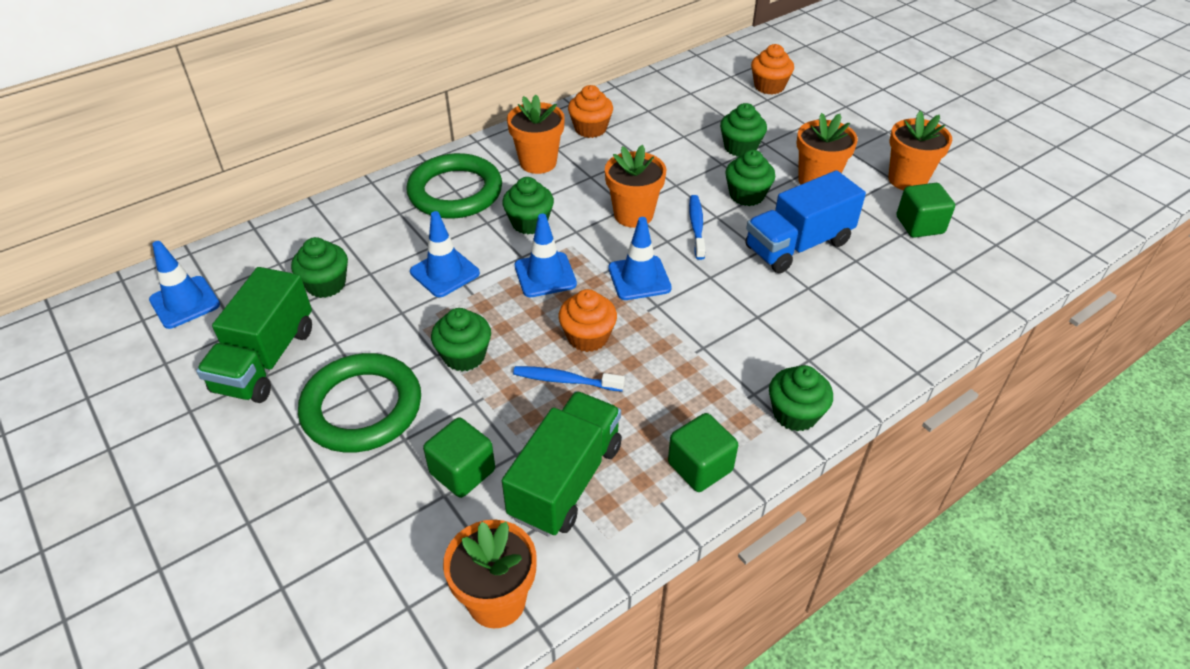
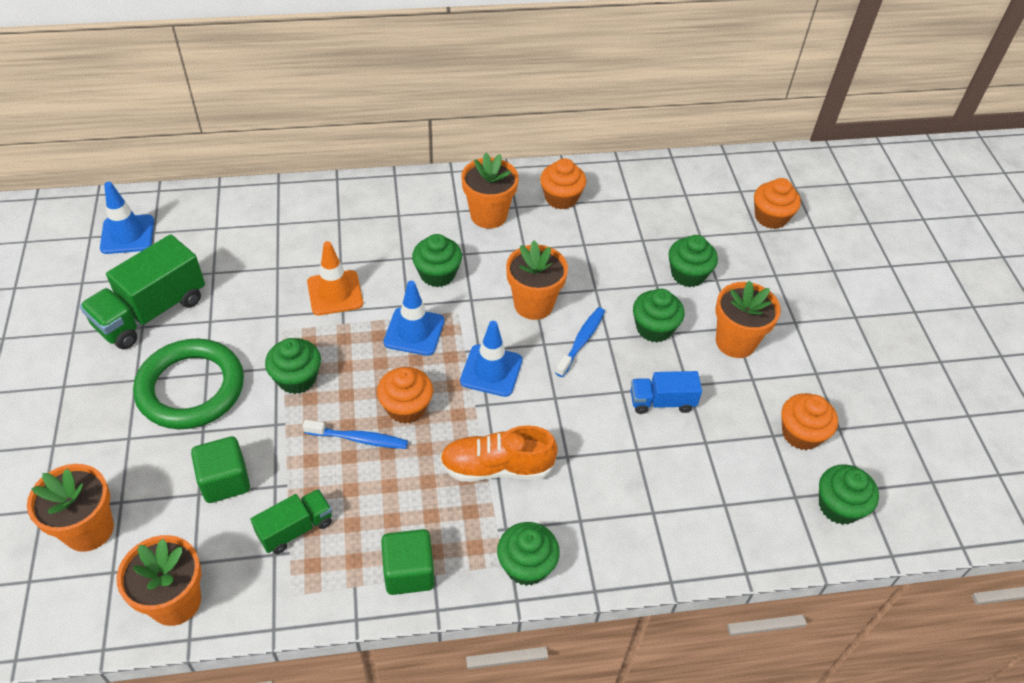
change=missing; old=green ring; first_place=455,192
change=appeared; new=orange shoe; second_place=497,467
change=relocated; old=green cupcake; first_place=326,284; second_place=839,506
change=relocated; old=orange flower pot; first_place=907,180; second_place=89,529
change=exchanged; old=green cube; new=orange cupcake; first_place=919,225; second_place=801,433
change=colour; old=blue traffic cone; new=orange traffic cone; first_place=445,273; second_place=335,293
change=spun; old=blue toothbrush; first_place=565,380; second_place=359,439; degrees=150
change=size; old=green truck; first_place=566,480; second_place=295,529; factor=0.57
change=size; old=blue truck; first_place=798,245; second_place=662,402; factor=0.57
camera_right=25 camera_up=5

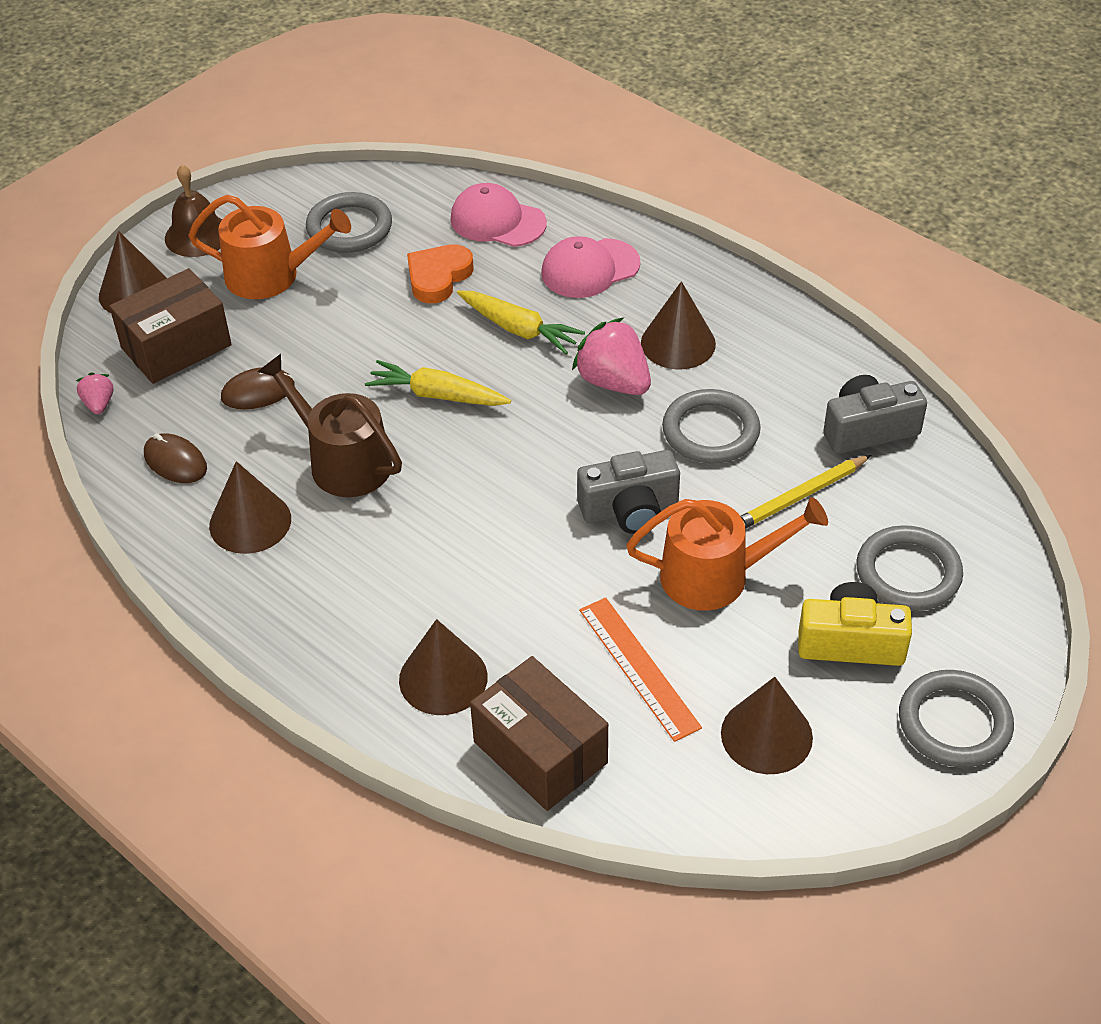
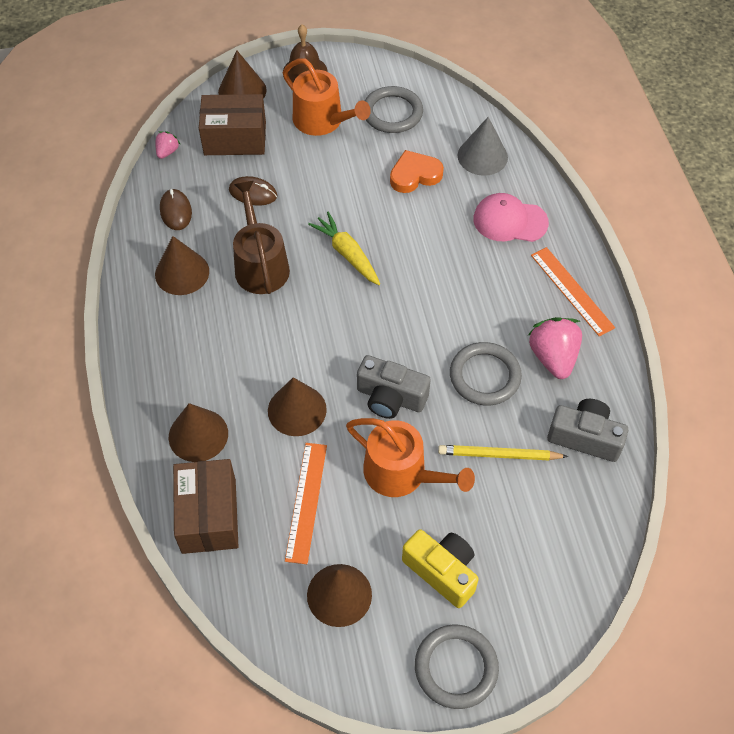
change=missing; old=yellow carrot; first_place=518,329
change=missing; old=grey ring; first_place=908,573
change=appeared; new=orange ruler; second_place=572,291
change=relocated; old=pink strawberry; first_place=613,382; second_place=553,357
change=relocated; old=brown cone; first_place=678,343; second_place=297,410
change=exchanged; old=pink cap; new=grey cone; first_place=497,221; second_place=482,156
camera_right=35 camera_up=10

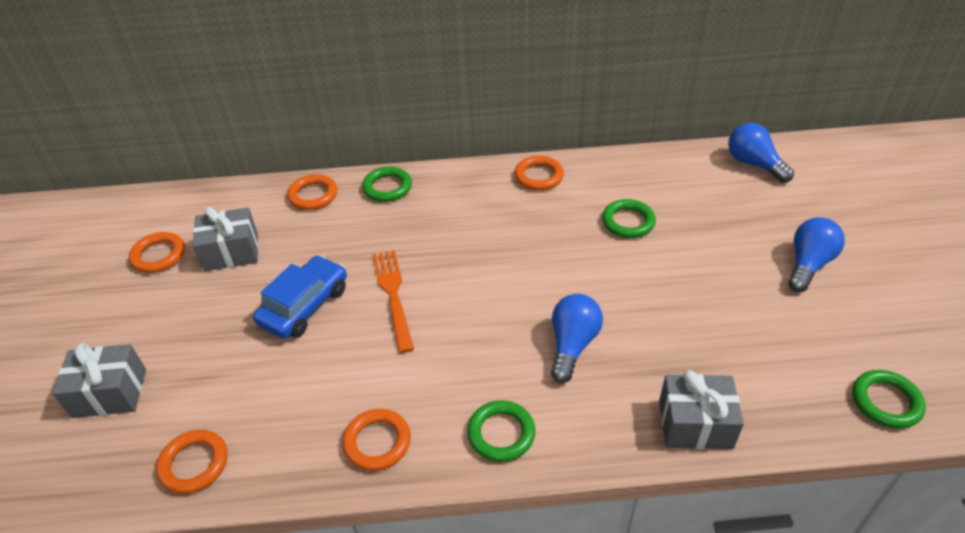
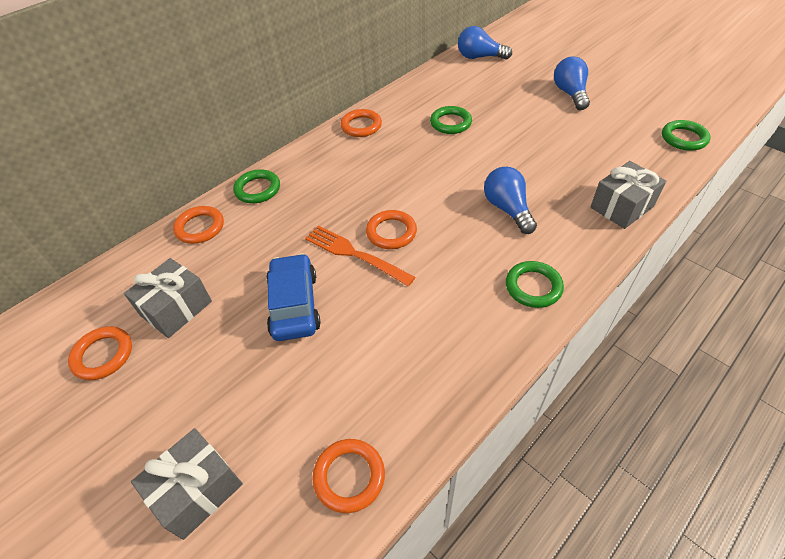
change=relocated; old=orange ring; first_place=377,442; second_place=391,232
camera_right=-40 camera_up=5

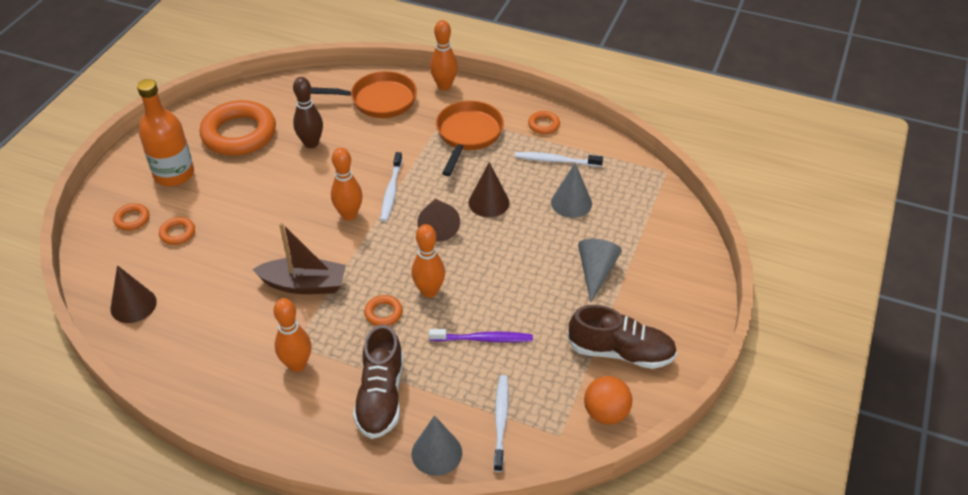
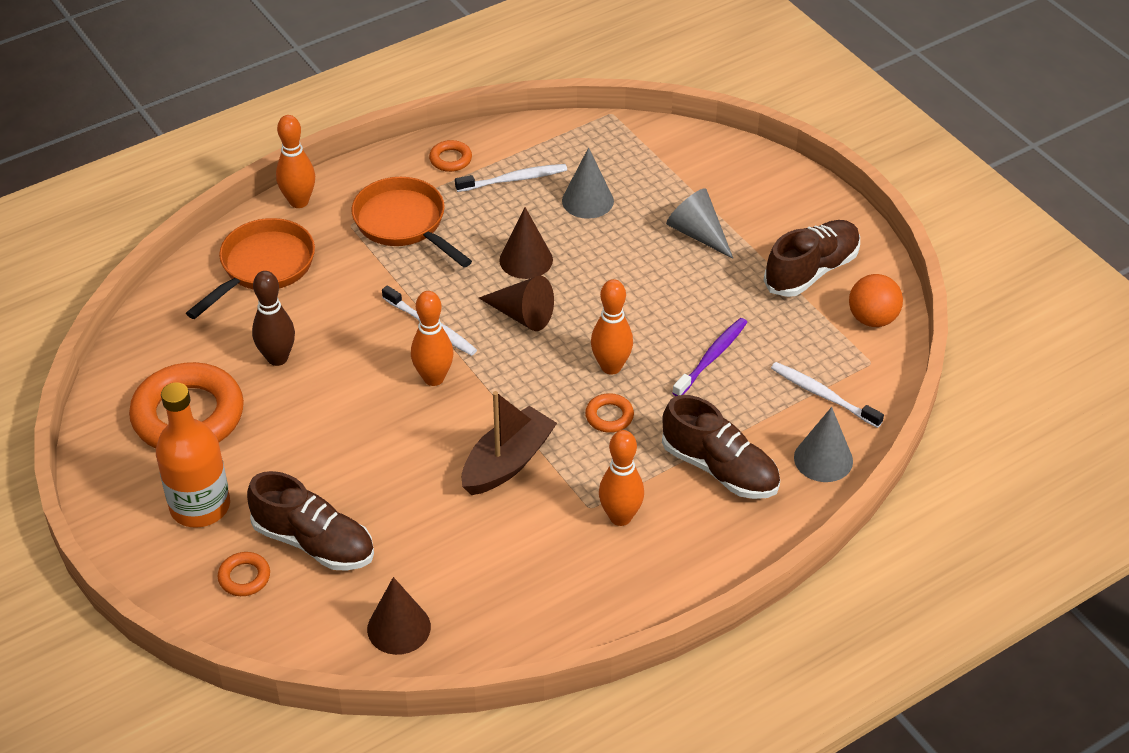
change=exchanged; old=orange ring; new=brown shoe; first_place=177,233; second_place=314,542
change=spun; old=white toothbrush; first_place=555,160; second_place=514,179; degrees=-150
camera_right=-55 camera_up=0

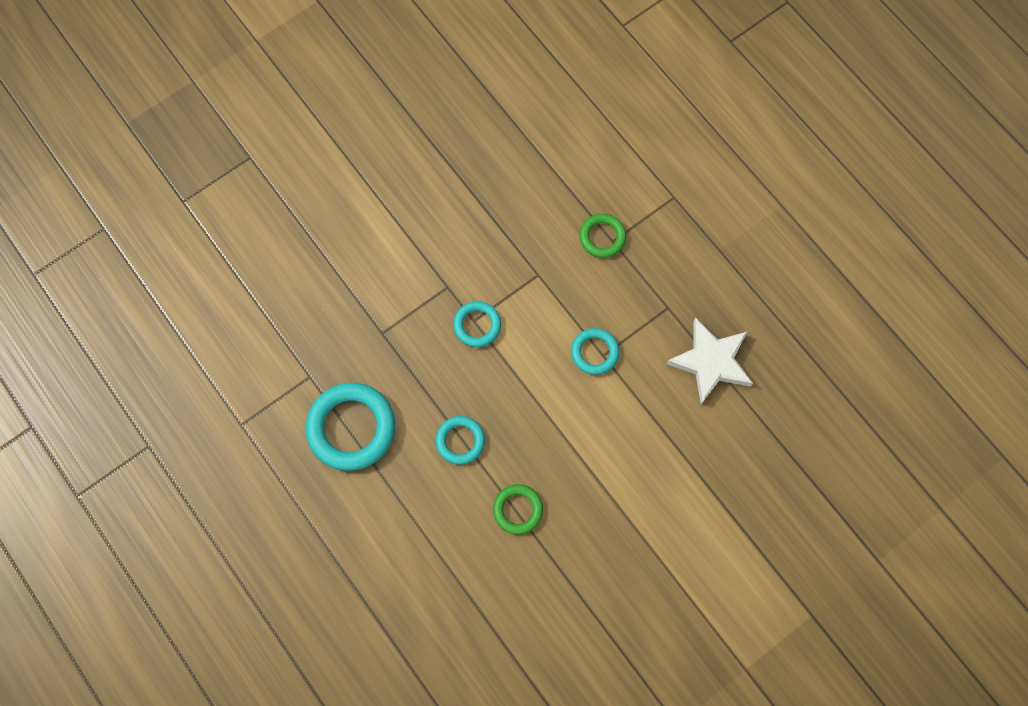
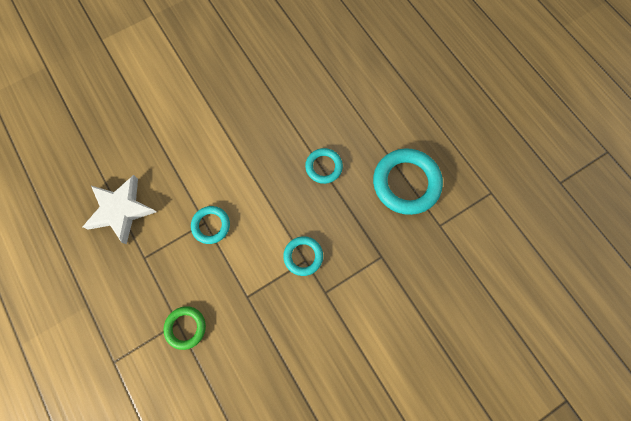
change=missing; old=green ring; first_place=518,509
camera_right=-175 camera_up=0

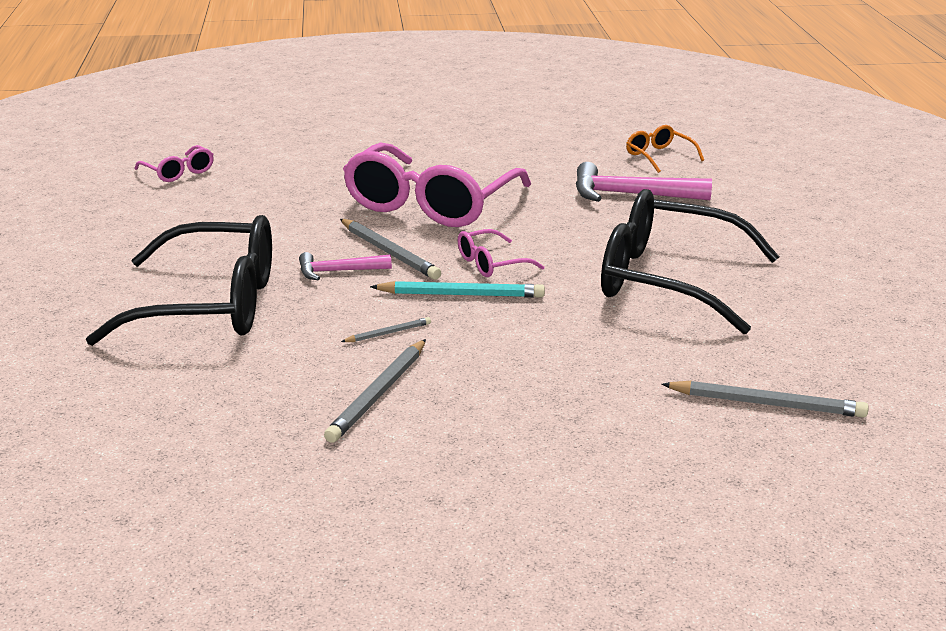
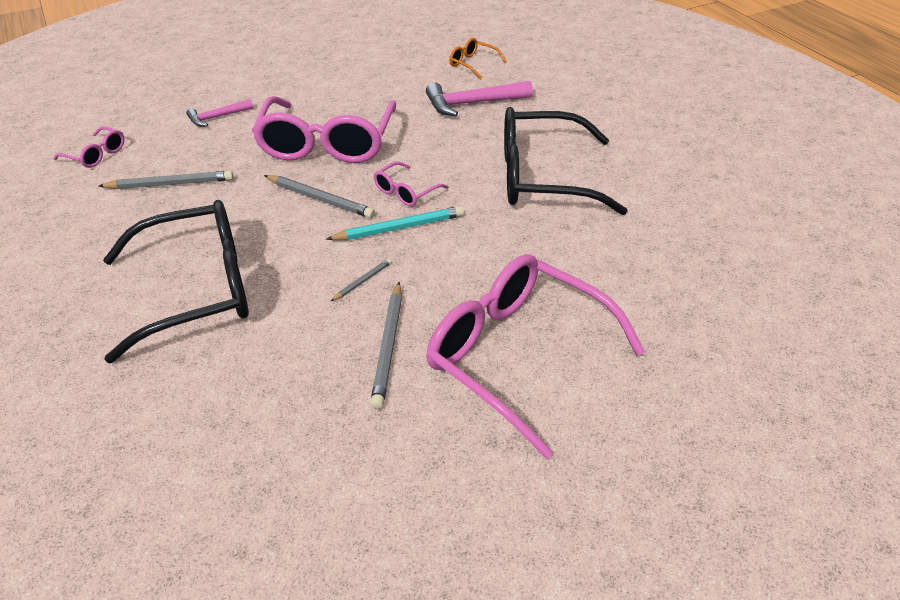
change=appeared; new=pink glasses; second_place=517,354
change=relocated; old=pink hammer; first_place=338,271; second_place=217,117
change=relocated; old=grey pencil; first_place=767,404; second_place=171,184
camera_right=-20 camera_up=15

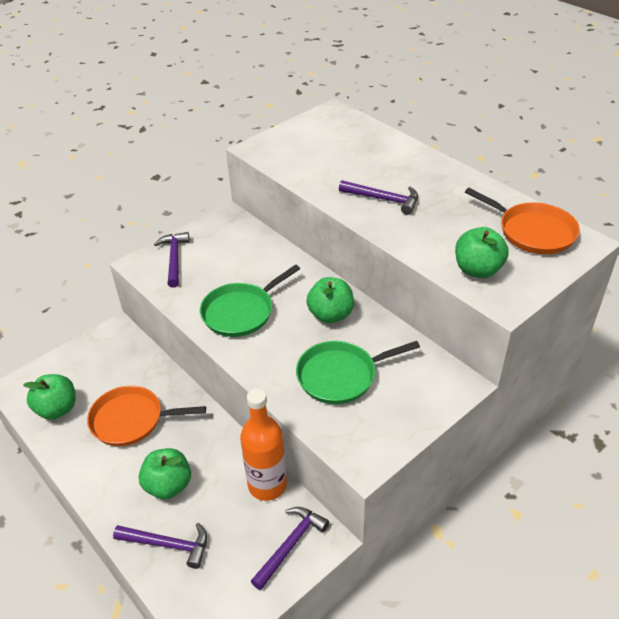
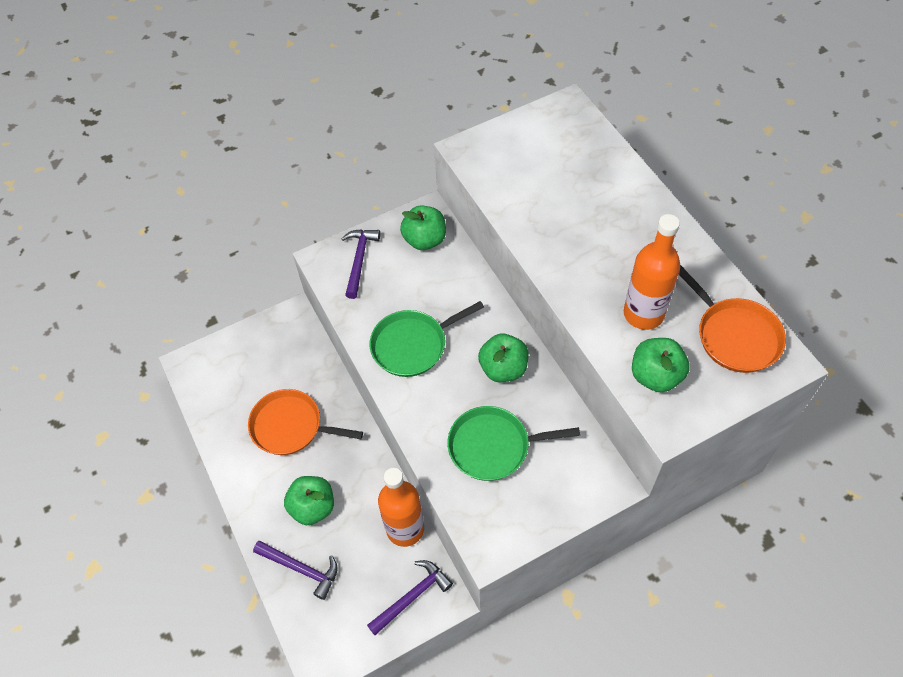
change=missing; old=purple hammer; first_place=383,199
change=appeared; new=orange bottle; second_place=643,314
change=relocated; old=green apple; first_place=57,409; second_place=425,240
camera_right=15 camera_up=15

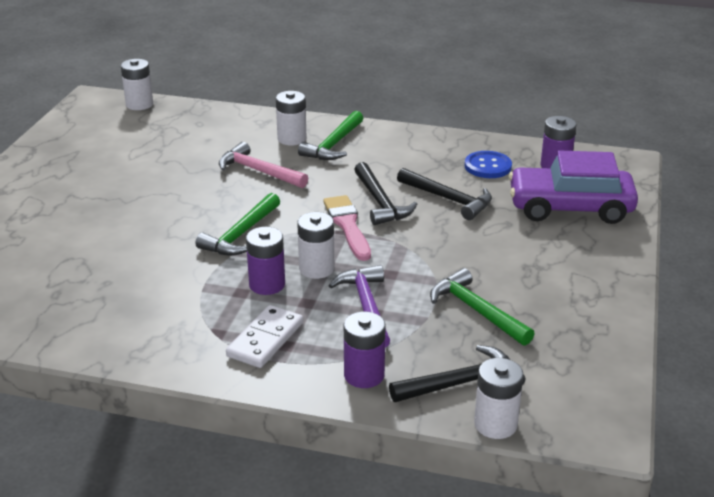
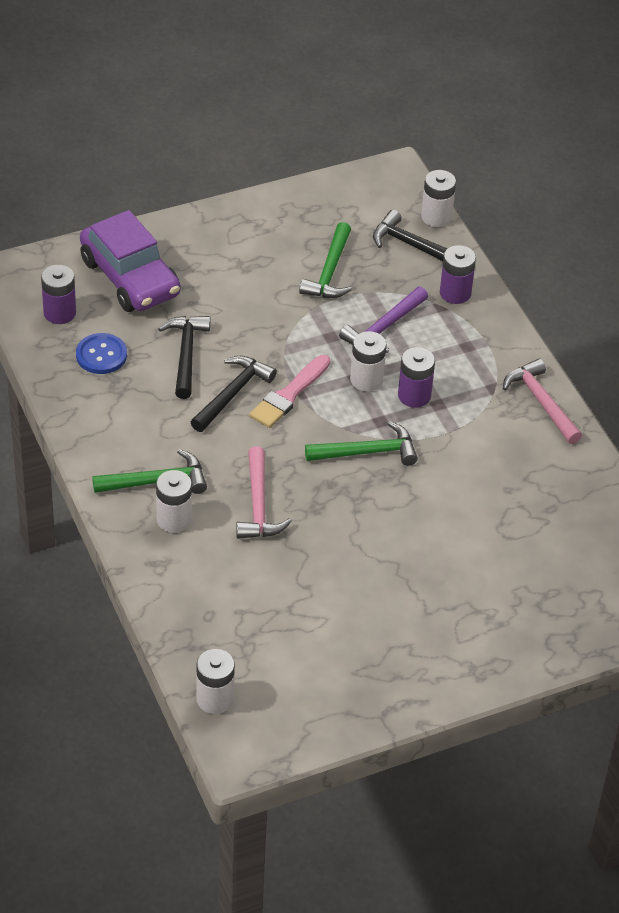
change=missing; old=white domino; first_place=265,339
change=appeared; new=pink hammer; second_place=541,402
camera_right=-130 camera_up=15

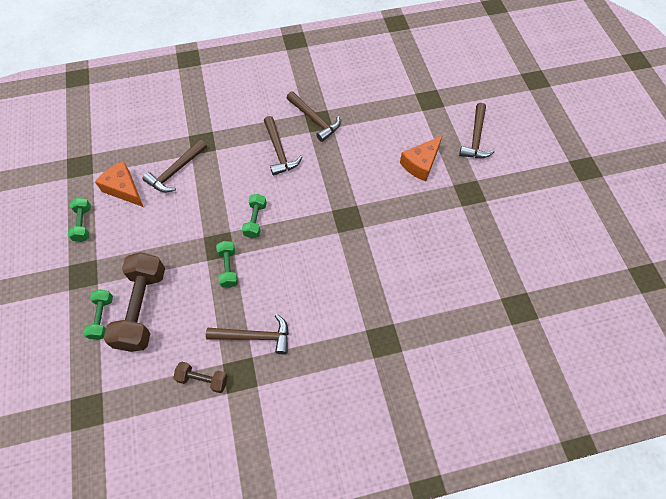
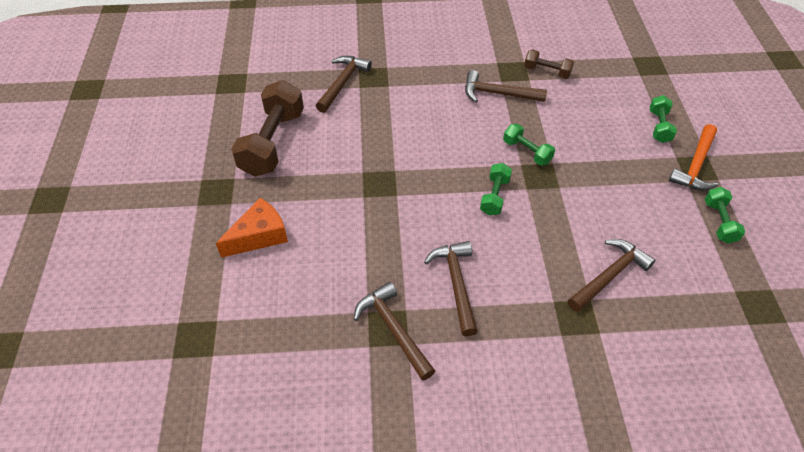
change=missing; old=orange cheese; first_place=124,189
change=appeared; new=orange hammer; second_place=695,165
change=relocated; old=brown dumbbell; first_place=142,308; second_place=273,143
change=relocated; old=brown hammer; first_place=476,138; second_place=342,83
change=spun; old=green dumbbell; first_place=228,268; second_place=527,152; degrees=-45
camera_right=-170 camera_up=-10

